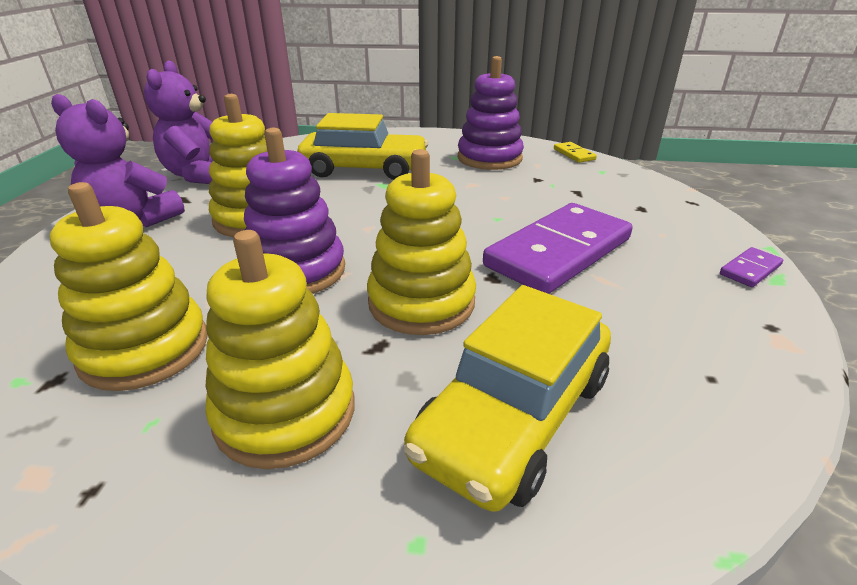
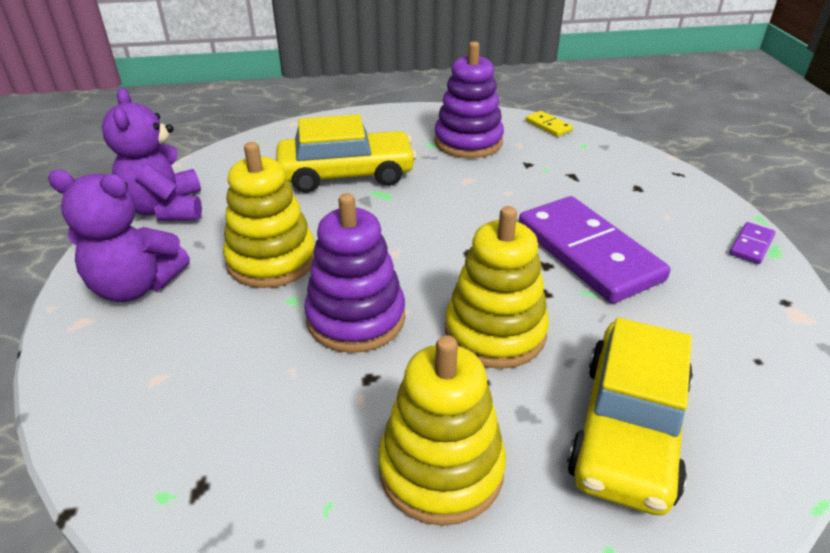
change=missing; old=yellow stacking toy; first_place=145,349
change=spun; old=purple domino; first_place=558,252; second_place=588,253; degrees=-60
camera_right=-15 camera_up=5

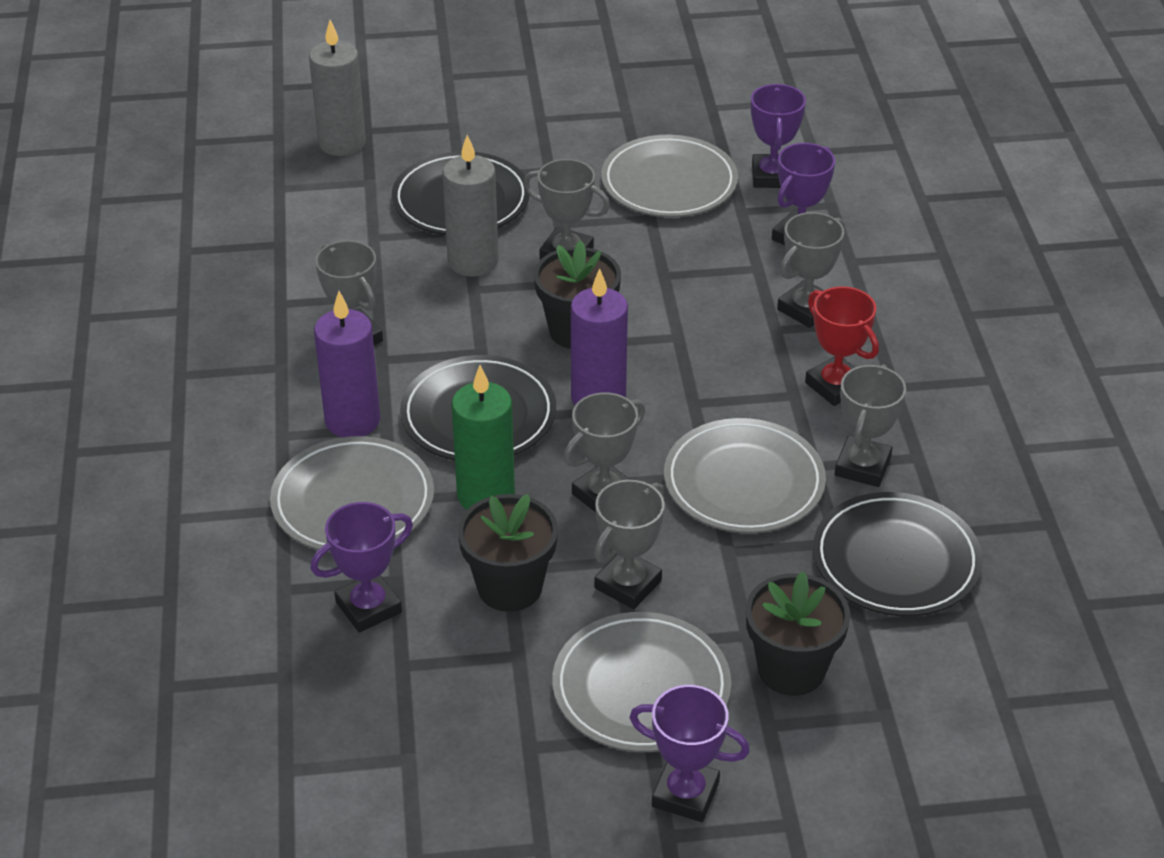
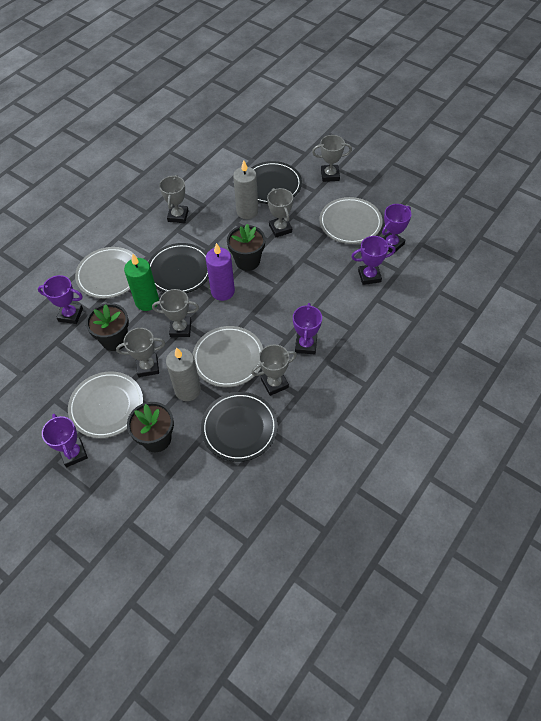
change=missing; old=purple candle; first_place=352,420
change=relocated; old=grey candle; first_place=342,143; second_place=187,390
change=relocated; old=grey trophy; first_place=806,309; second_place=330,175
change=colour; old=red trophy; new=purple trophy; first_place=835,386; second_place=306,345
camera_right=45 camera_up=15

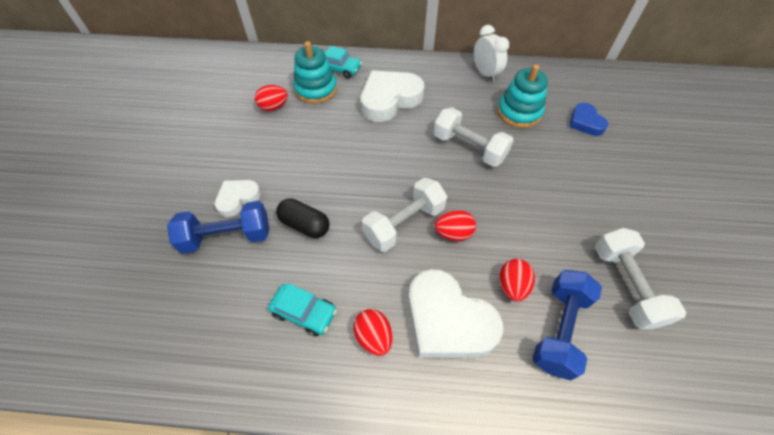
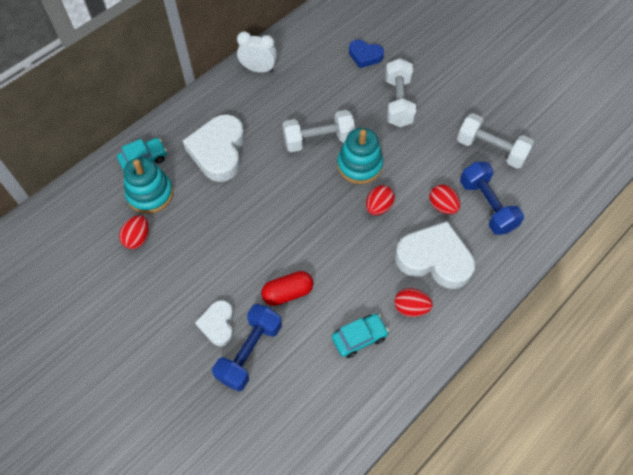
change=relocated; old=white dumbbell; first_place=404,223; second_place=398,102
change=relocated; old=turquoise stacking toy; first_place=519,112; second_place=359,165
change=colour; old=black capsule; new=red capsule; first_place=305,225; second_place=288,293
change=spun; old=white heart; first_place=447,320; second_place=434,259; degrees=-150
camera_right=-50 camera_up=5

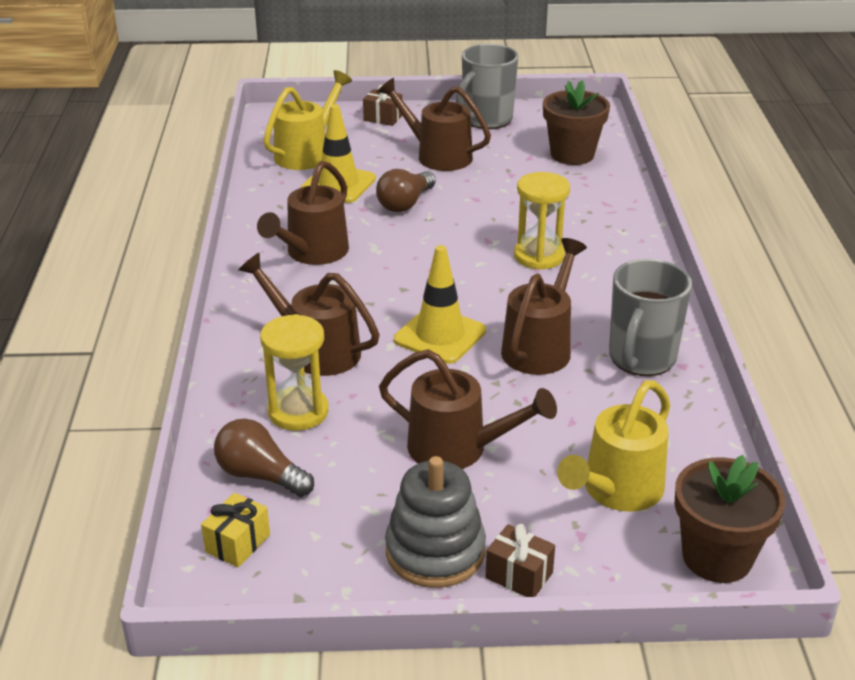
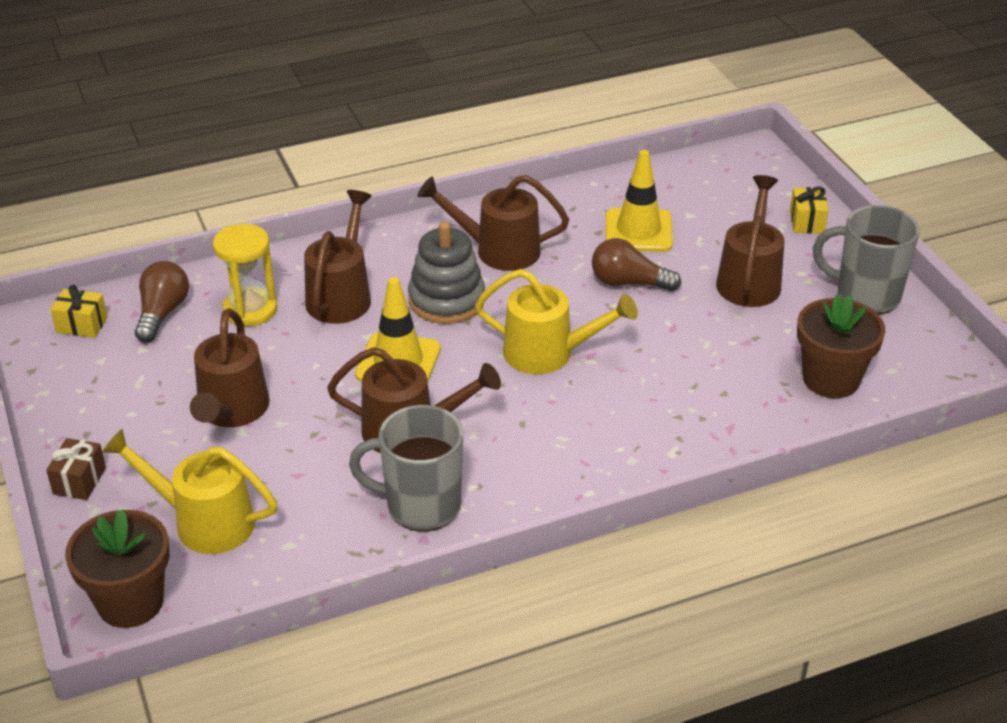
change=missing; old=yellow hourglass; first_place=539,256
change=relocated; old=yellow watering can; first_place=307,153; second_place=549,354
change=relocated; old=grey stacking toy; first_place=435,551; second_place=446,300
change=colour; old=brown gift; new=yellow gift; first_place=383,118; second_place=806,222
camera_right=70 camera_up=5

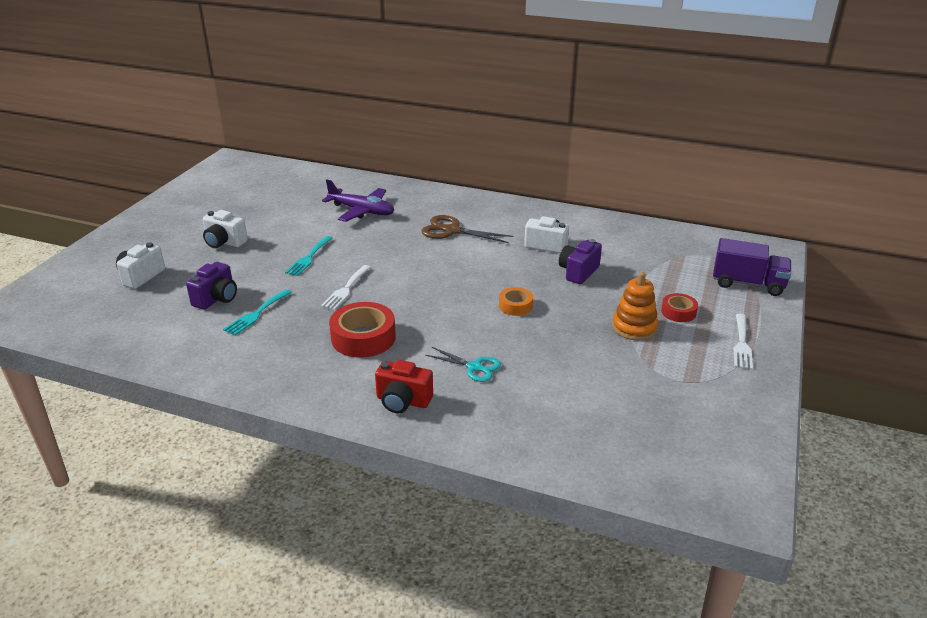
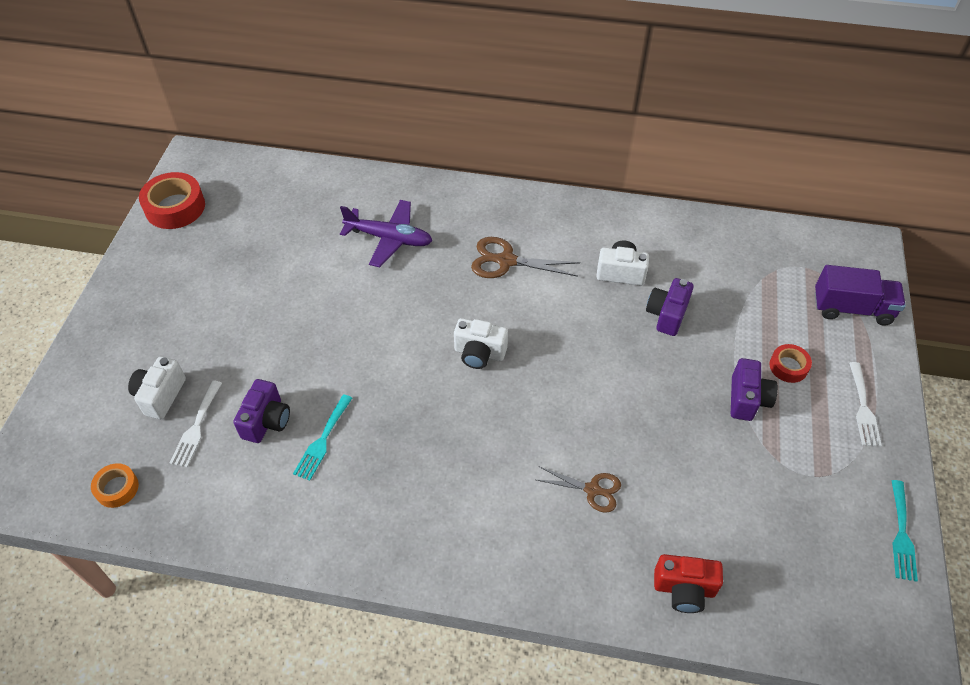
change=relocated; old=white camera; first_place=224,242; second_place=479,353
change=relocated; old=turquoise fork; first_place=309,258; second_place=901,534
change=relocated; old=white fork; first_place=346,289; second_place=196,427
change=relocated; old=red tape; first_place=363,338; second_place=175,207
change=relocated; old=red camera; first_place=403,401; second_place=684,589
change=relocated; old=orange tape; first_place=515,306; second_place=117,488
change=exchanged; old=orange stacking toy; new=purple camera; first_place=634,328; second_place=747,399
change=colour; old=turquoise scissors; new=brown scissors; first_place=474,367; second_place=592,489
camera_right=-10 camera_up=20

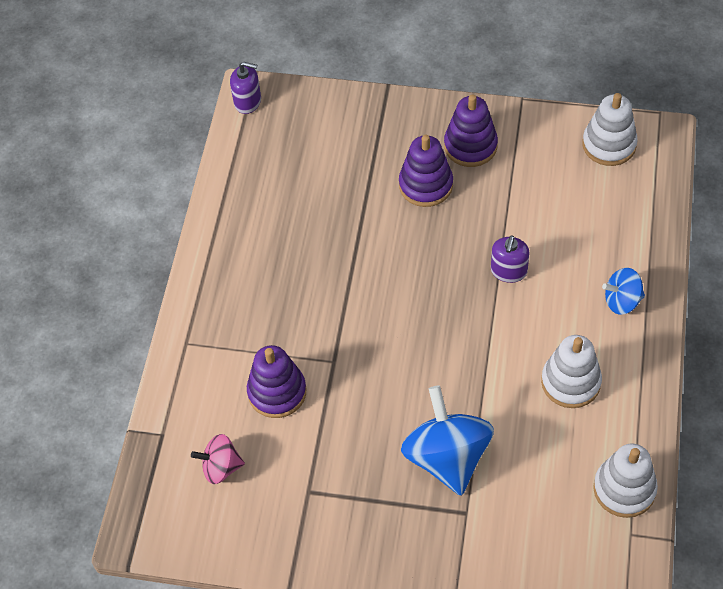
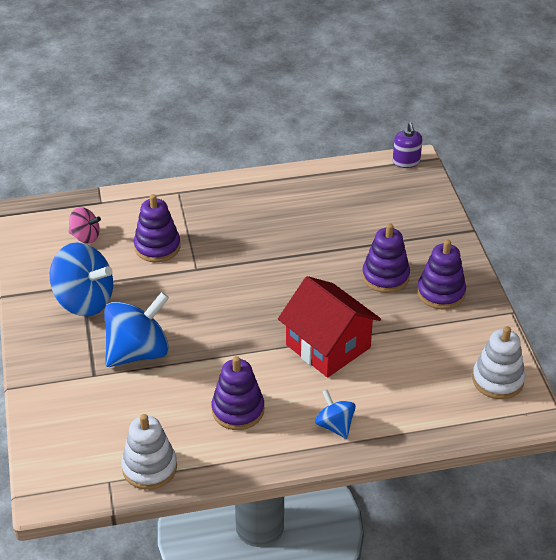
change=appeared; new=blue spinning top; second_place=84,301
change=exchanged; old=purple soap dispenser; new=red house; first_place=508,271; second_place=328,346
change=colour; old=white stacking toy; new=purple stacking toy; first_place=570,382; second_place=238,410
change=spun; old=pink spinning top; first_place=221,467; second_place=85,237; degrees=135
camera_right=65 camera_up=-15

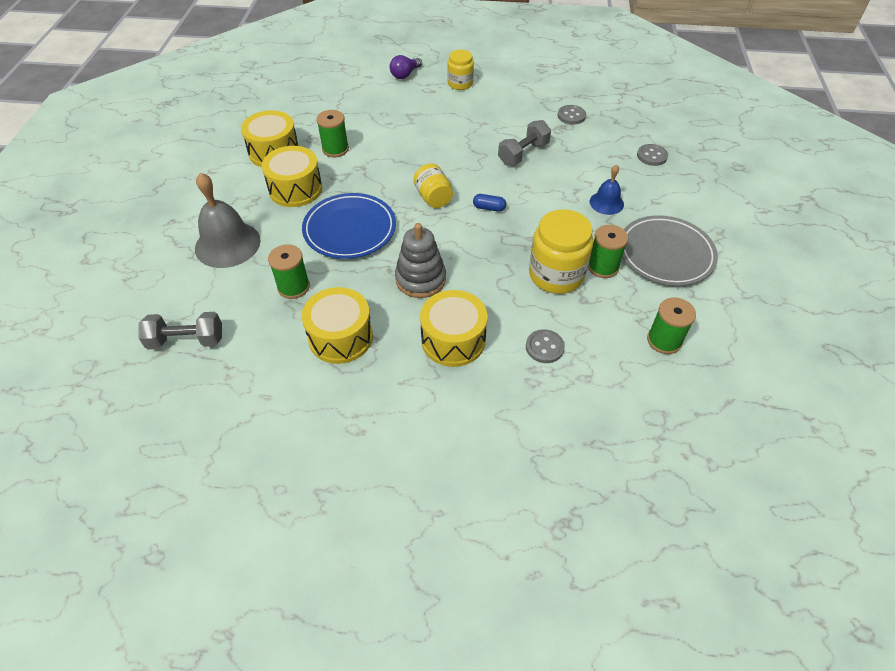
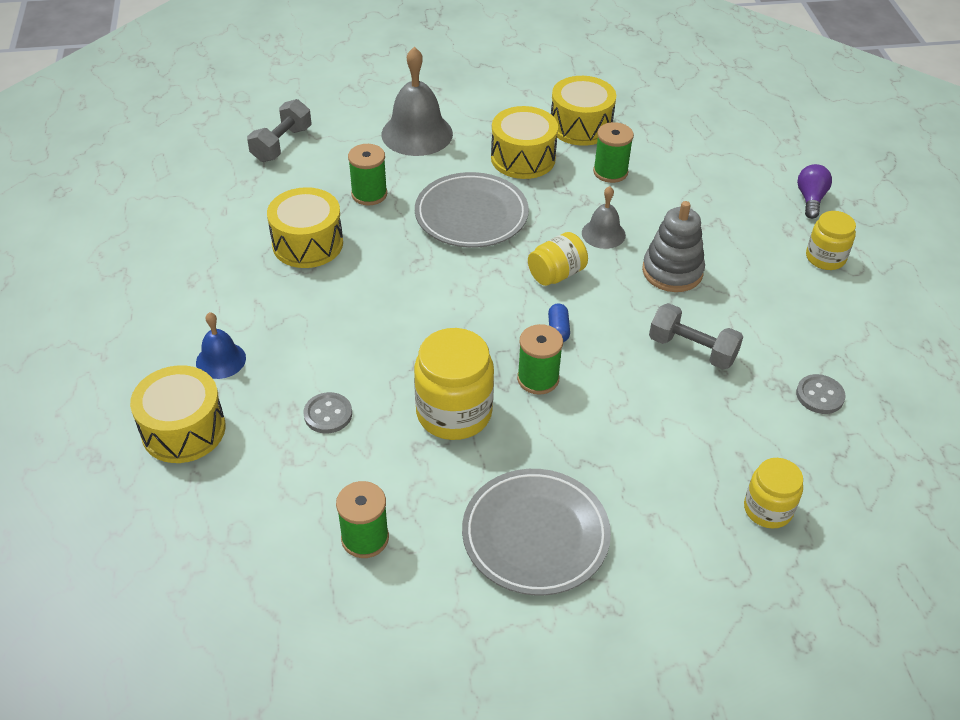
change=appeared; new=grey bell; second_place=603,234
change=relocated; old=grey stacking toy; first_place=420,279; second_place=672,271
change=relocated; old=yellow drum; first_place=453,340; second_place=183,430
change=relocated; old=green spool; first_place=603,267; second_place=538,379
change=relocated; old=blue bell; first_place=606,203; second_place=221,360
change=exchanged; old=grey button; new=yellow jar; first_place=652,156; second_place=767,509
change=colour; old=blue plate; new=grey plate; first_place=350,229; second_place=471,215
change=spun; old=grey dumbbell; first_place=186,340; second_place=282,144; degrees=45
change=spun; old=purple light bulb; first_place=405,74; second_place=810,199; degrees=75
camera_right=75 camera_up=-5

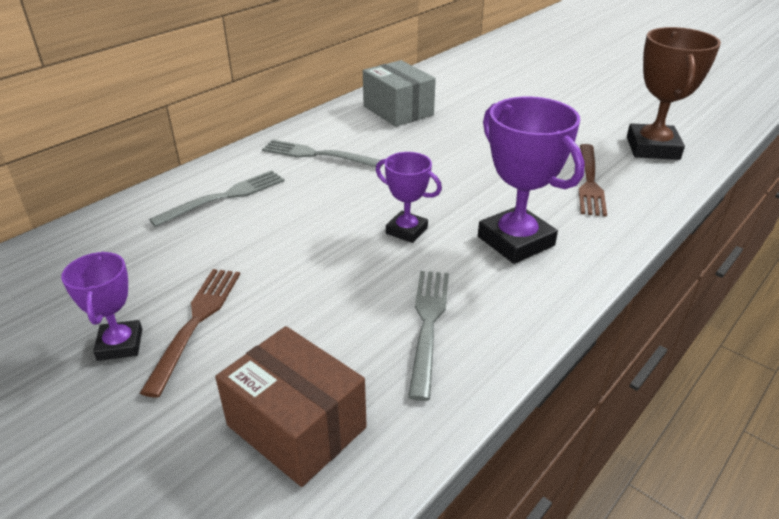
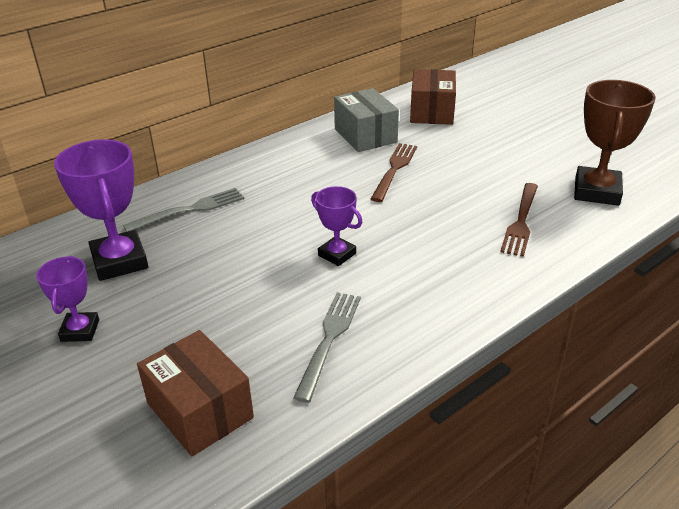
change=missing; old=grey fork; first_place=317,155
change=appeared; new=brown box; second_place=431,112
change=relocated; old=brown fork; first_place=196,322; second_place=394,169
change=relocated; old=purple trophy; first_place=515,241; second_place=120,261
camera_right=10 camera_up=0

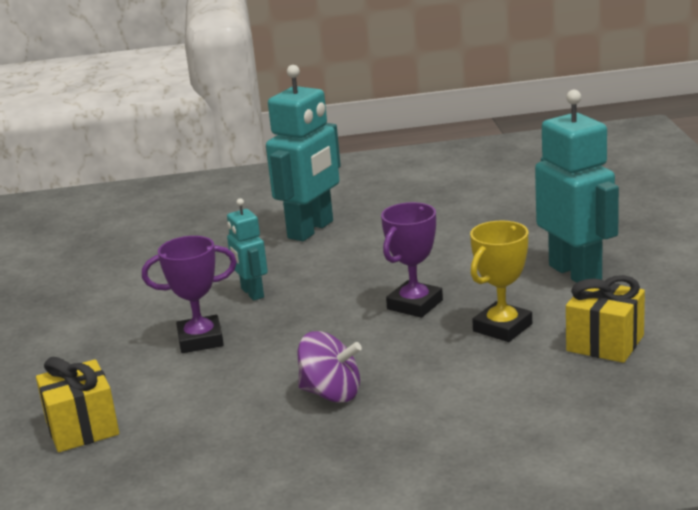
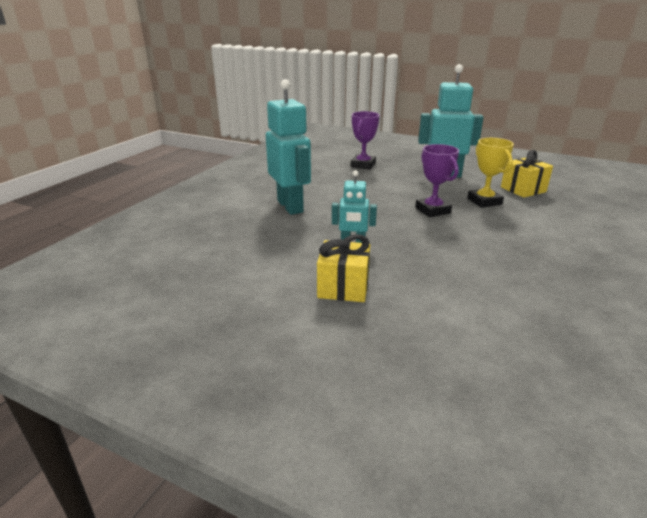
change=missing; old=purple spinning top; first_place=331,393
change=relocated; old=yellow gift; first_place=82,428; second_place=343,287
change=relocated; old=purple trophy; first_place=200,340; second_place=363,165
camera_right=-60 camera_up=5

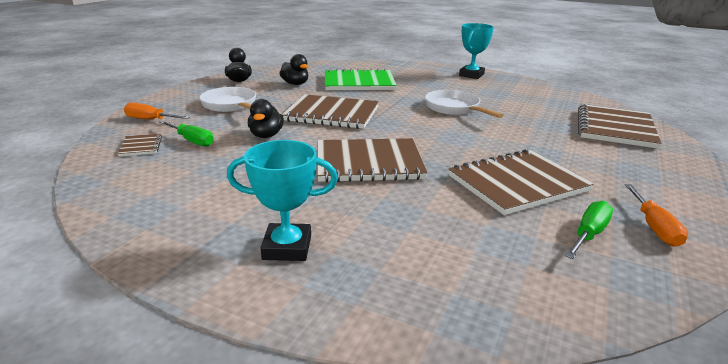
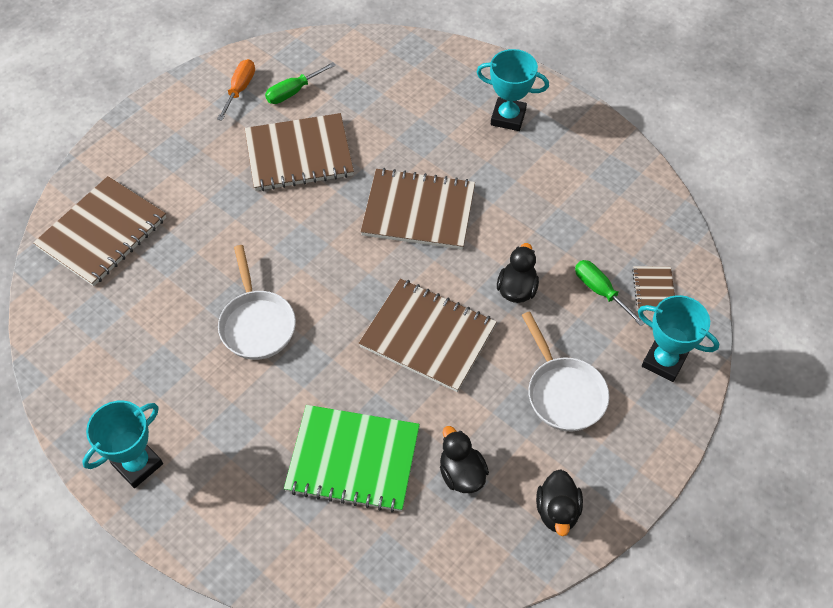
change=exchanged; old=orange screwdriver; new=turquoise trophy; first_place=150,120; second_place=664,361
camera_right=-165 camera_up=30

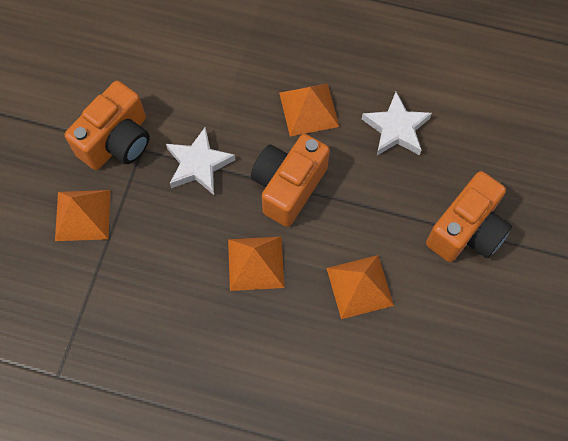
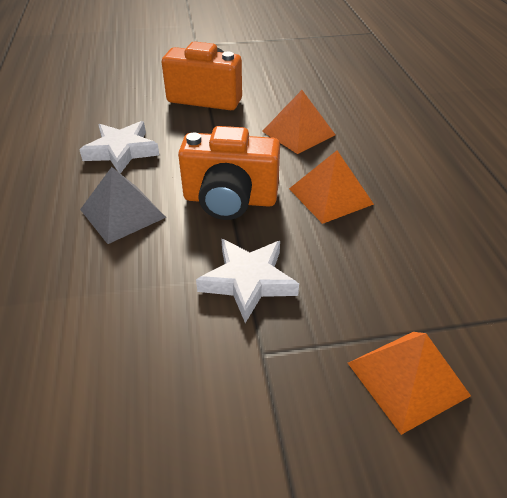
change=missing; old=orange camera; first_place=117,141
change=colour; old=orange pyramid; new=grey pyramid; first_place=309,109; second_place=122,213
camera_right=-115 camera_up=-25

